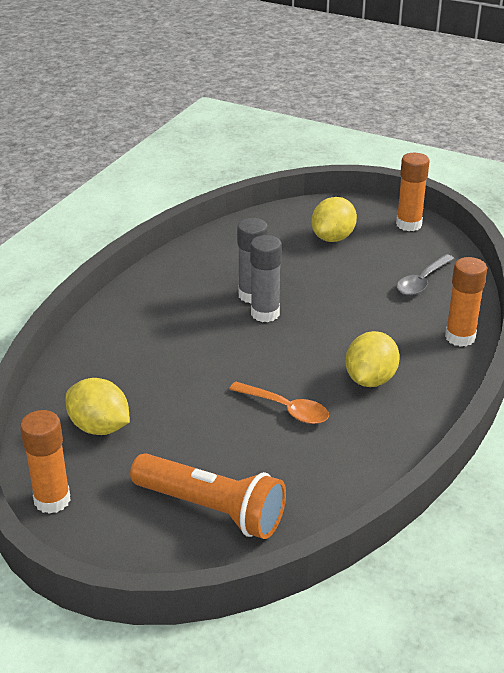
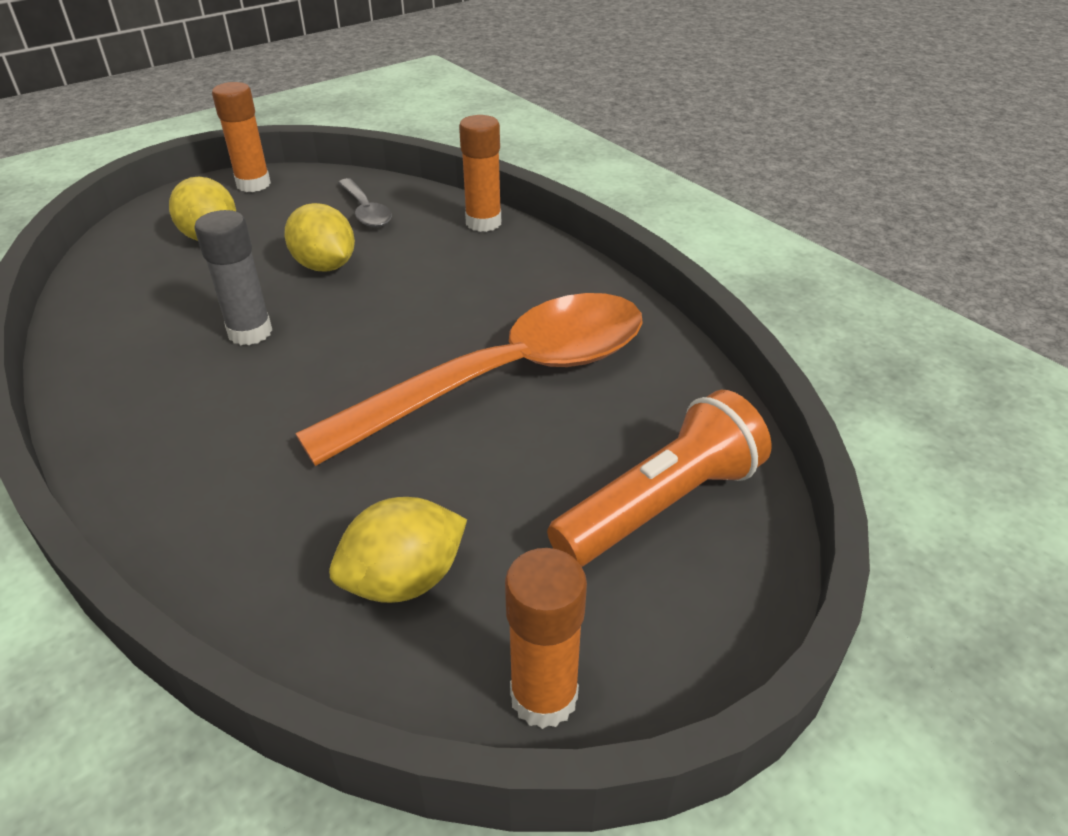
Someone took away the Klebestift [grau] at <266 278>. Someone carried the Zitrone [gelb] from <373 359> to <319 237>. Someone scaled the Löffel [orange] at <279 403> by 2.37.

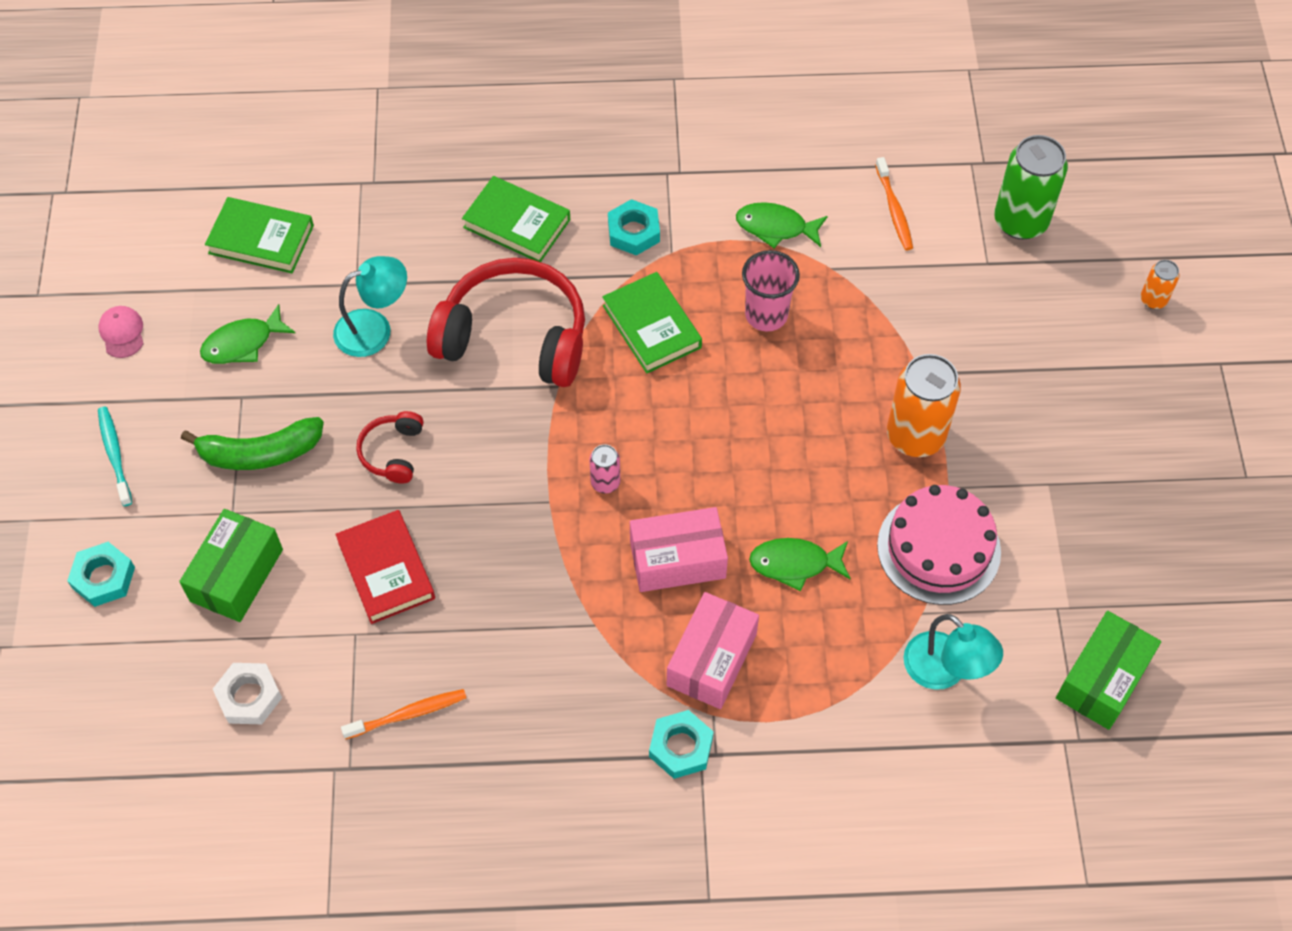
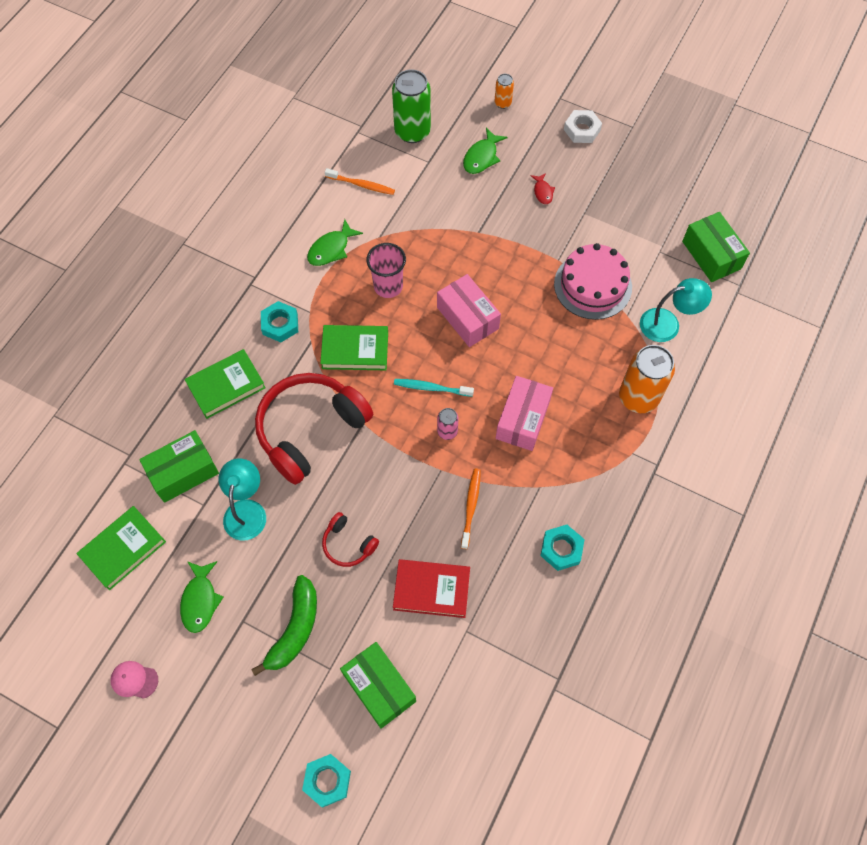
Someone put down the Schachtel [grün] at <179 466>. Someone put down the Fisch [rot] at <543 188>. Someone carried the Zahnbürste [türkis] from <115 456> to <434 388>. Someone carried the Sechskantmutter [weiß] from <247 693> to <583 126>. Someone carried the Zahnbürste [orange] from <403 714> to <471 508>. Someone carried the Sechskantmutter [türkis] from <681 744> to <562 548>. Someone carried the Schachtel [rosa] from <713 650> to <469 310>. Someone carried the Fisch [grün] from <800 565> to <485 151>. Someone carried the Dose [orange] from <924 405> to <647 379>.

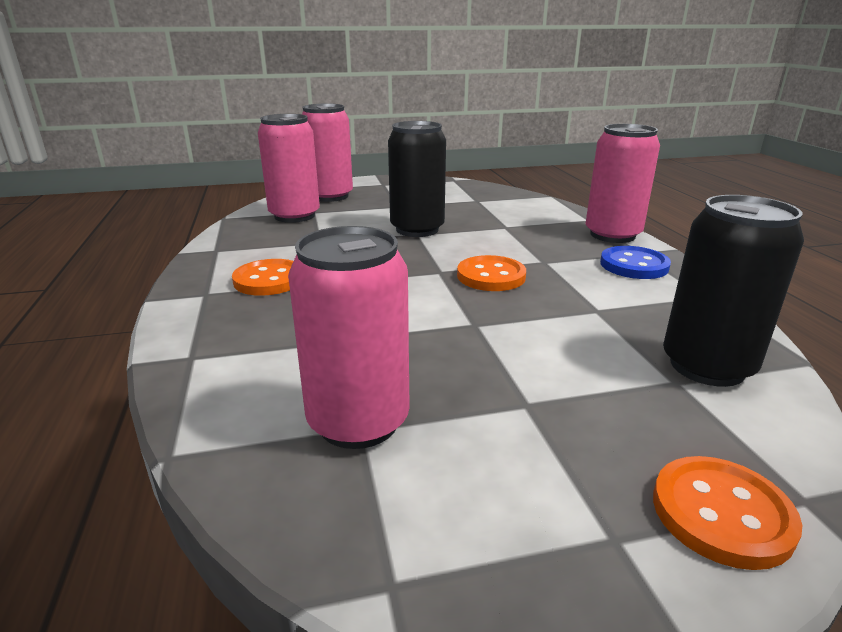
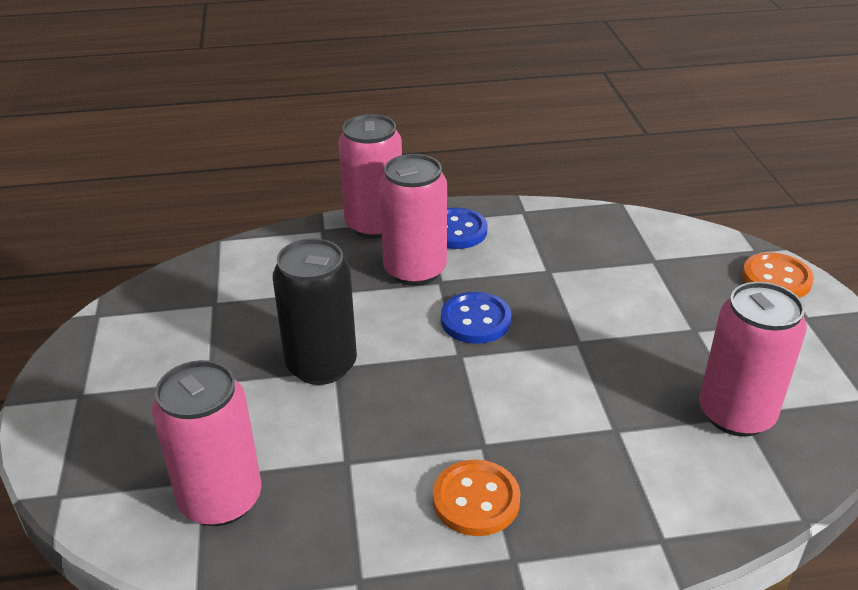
Someone took away the Dose [schwarz] at <733 291>. Someone carried the Dose [rosa] from <327 152> to <413 220>. Someone repainted the Knopf [orange] at <491 273>, which became the Knopf [blau] at <476 318>.

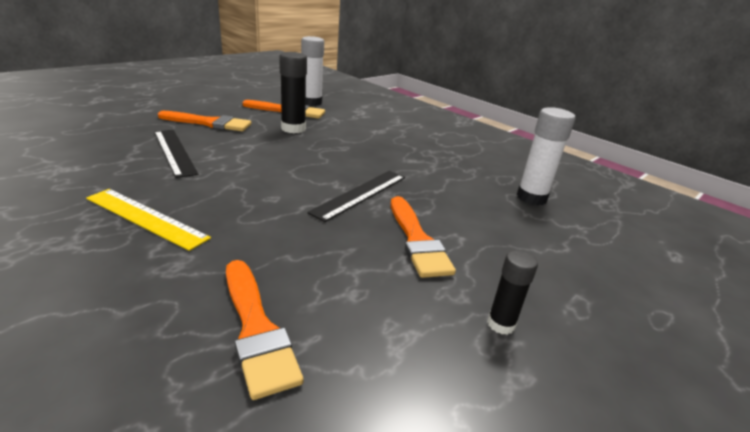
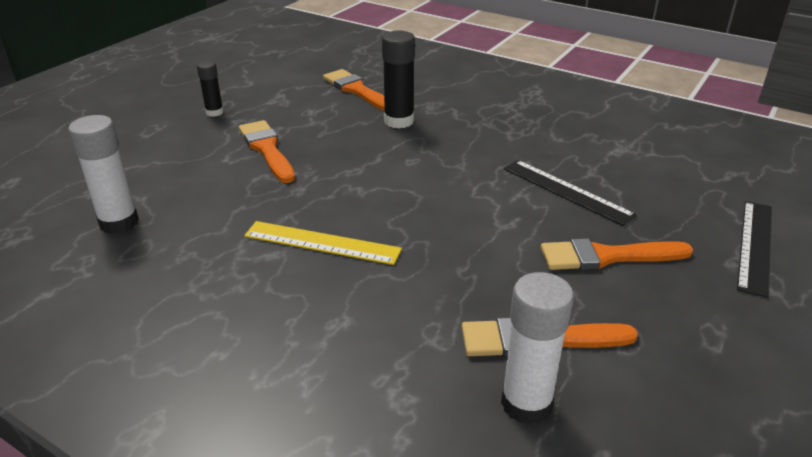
Someone carried the Lineal [gelb] from <148 220> to <323 243>. Someone carried the Klebestift [schwarz] from <293 92> to <398 79>. Someone carried the Lineal [schwarz] from <356 196> to <754 249>.

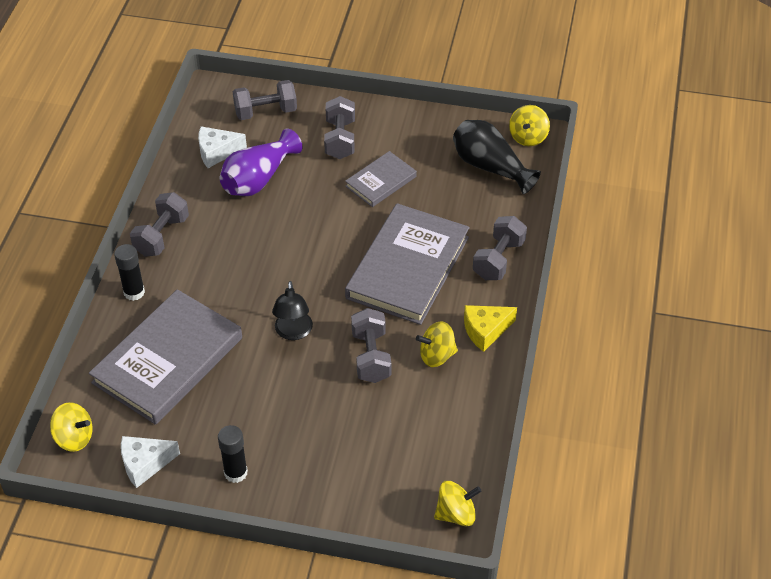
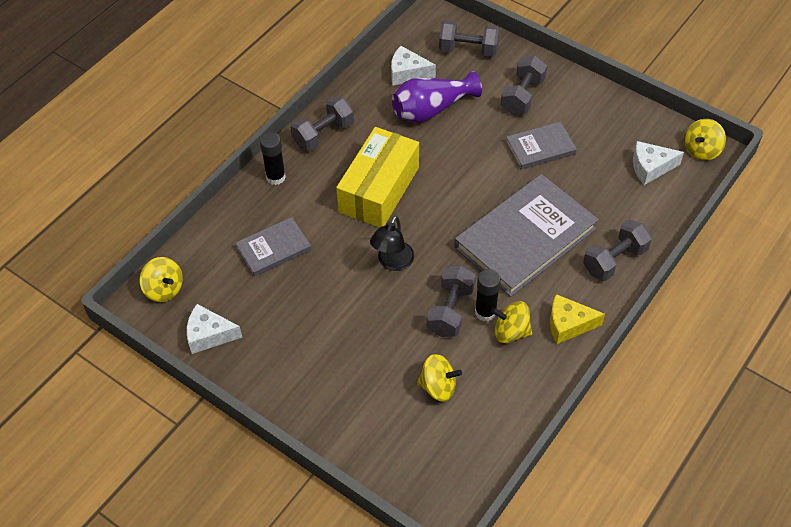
Someone put down the Schachtel [gelb] at <377 177>. Someone carried the Klebestift [schwarz] from <233 454> to <488 295>. Someone carried the Kreisel [gelb] from <457 503> to <439 378>. Someone swapped the Vase [schwarz] at <497 157> for the Käse [weiß] at <658 163>. Someone scaled the Buch [grau] at <165 357> by 0.52.

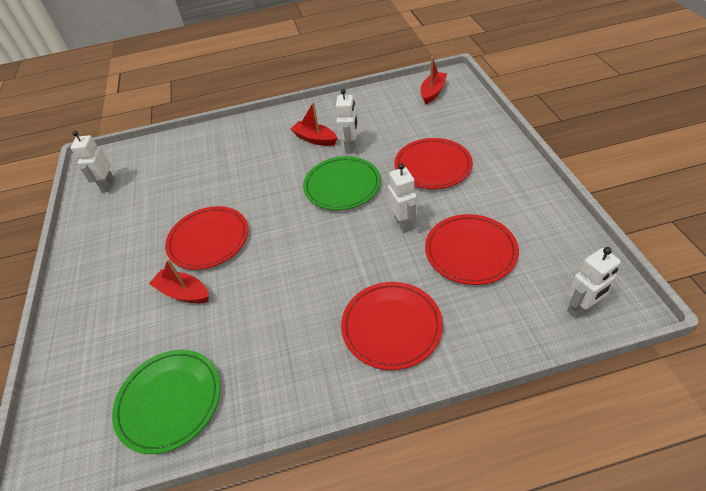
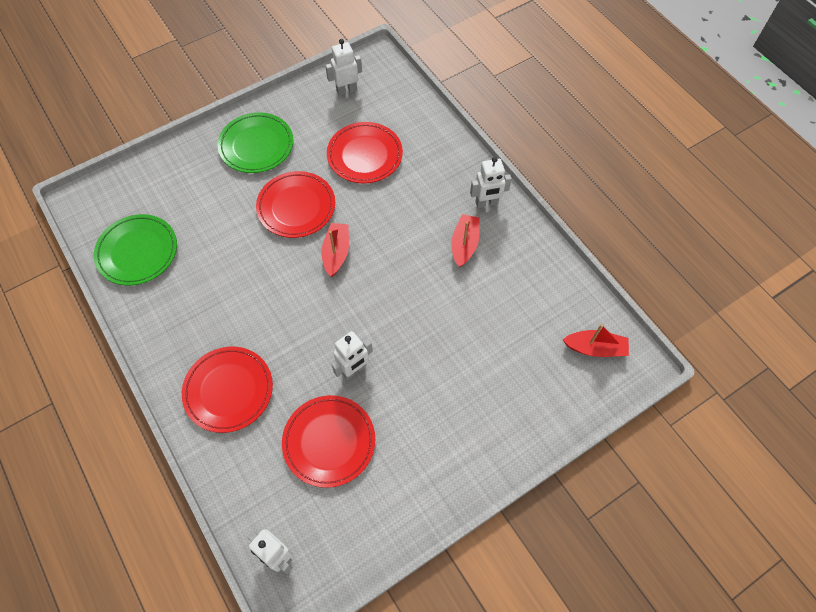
Someone carried the Boot [rot] from <179 281> to <335 250>. Someone carried the Teller [grün] from <342 183> to <255 142>. Someone carried the Roboter [weiß] from <347 121> to <491 182>. Someone carried the Teller [rot] from <433 163> to <365 152>.

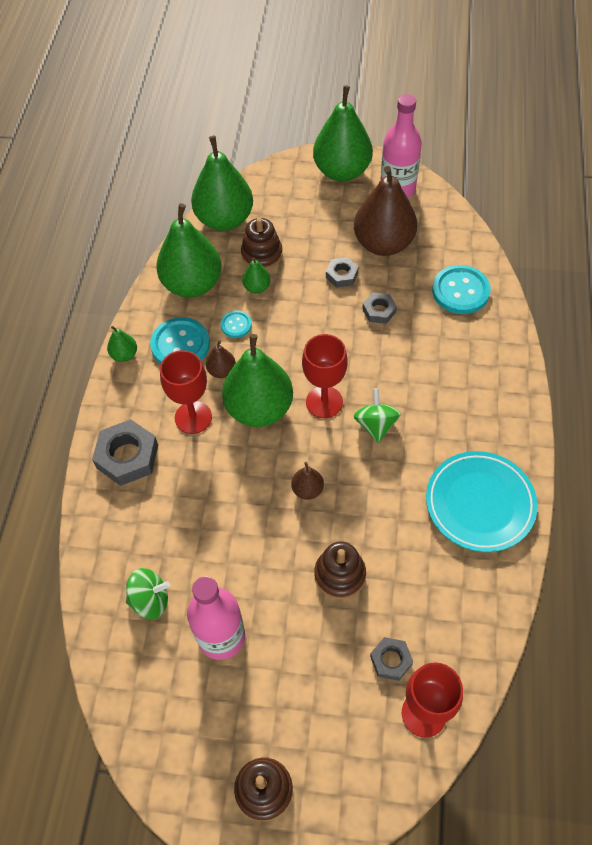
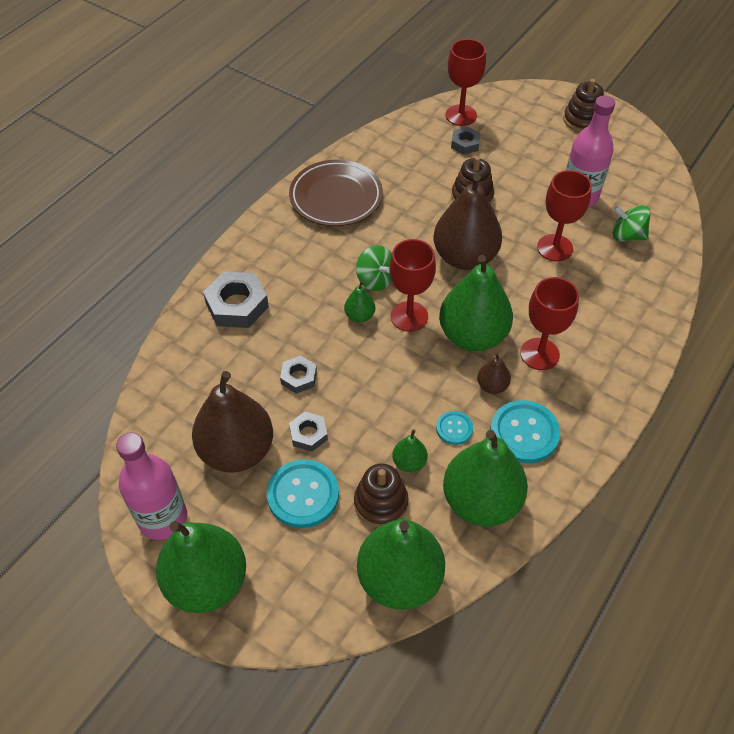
Someone put down the Kelch [rot] at <564 215>. Someone carried the Sechskantmutter [grau] from <125 452> to <236 300>. Someone carried the Birne [grün] from <122 344> to <359 302>. Someone carried the Knopf [türkis] from <461 289> to <303 493>. Someone repainted the Teller [türkis] at <482 501>, which became the Teller [braun] at <336 193>. Someone rotated the Kreisel [grün] at <377 416> by 60 degrees counterclockwise. Someone scaled the Birne [braun] at <307 481> by 2.27.

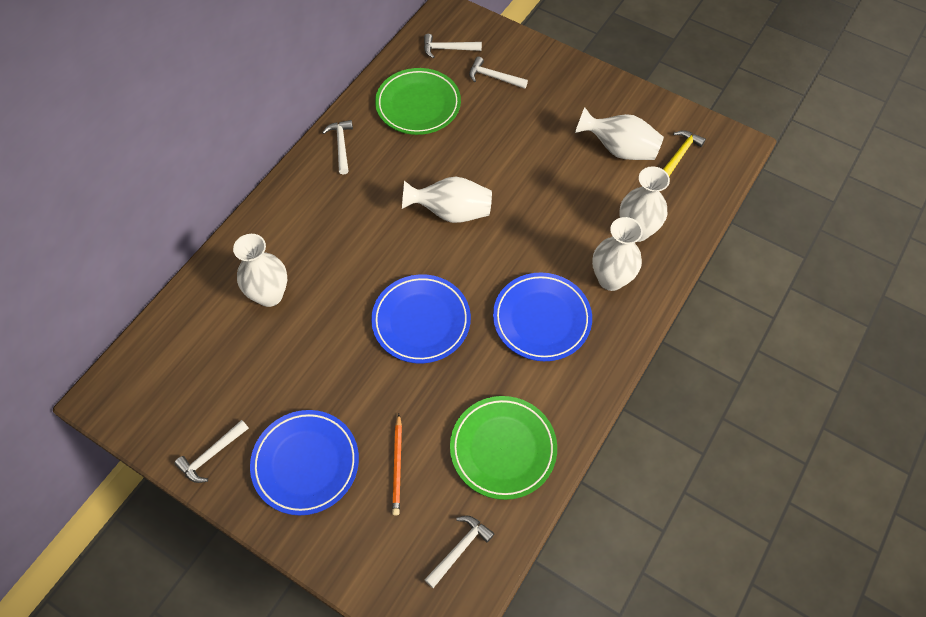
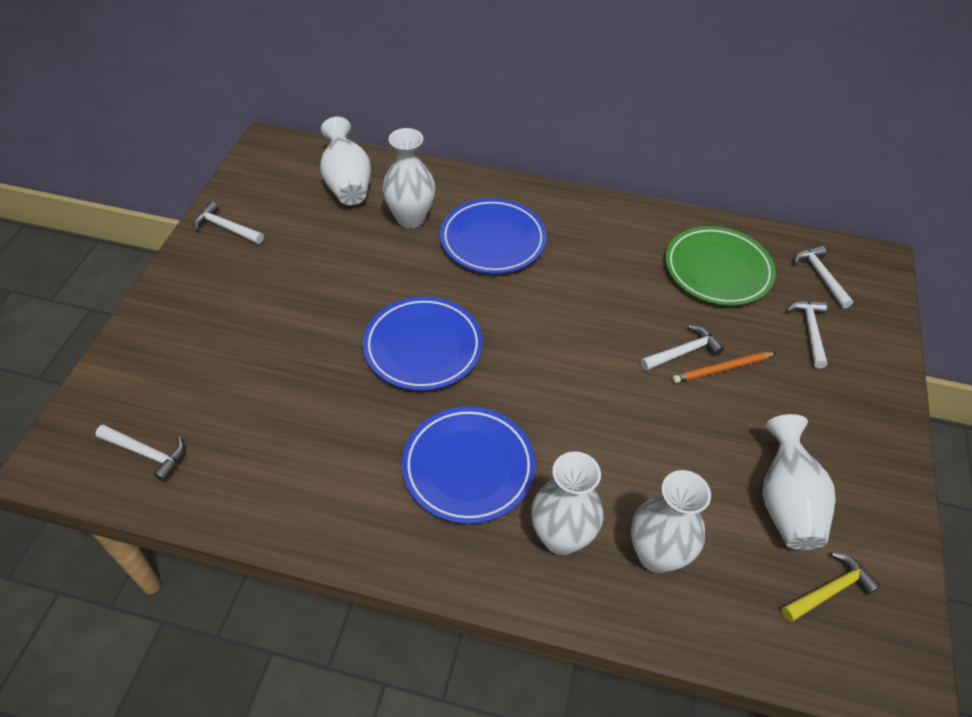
Someone took away the Teller [grün] at <503 448>. Someone carried the Teller [blau] from <304 462> to <493 236>. Someone carried the Hammer [weiß] from <337 147> to <682 348>. Someone carried the Bleistift [orange] from <397 464> to <724 367>. Someone carried the Vase [weiß] from <447 199> to <345 161>. Someone rotated the Hammer [gelb] at <684 153> by 45 degrees counterclockwise.

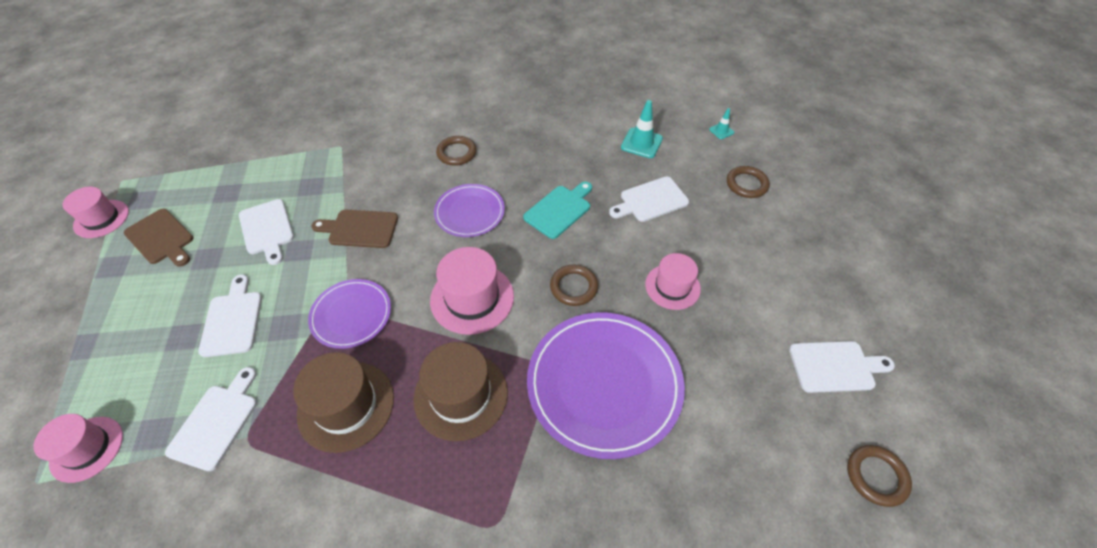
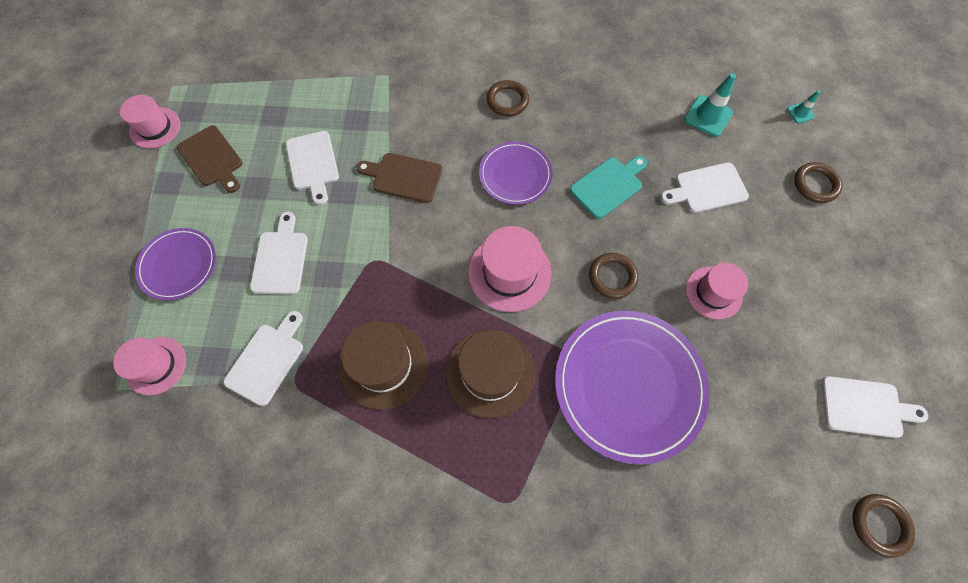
Someone carried the Teller [lila] from <349 314> to <175 264>.

